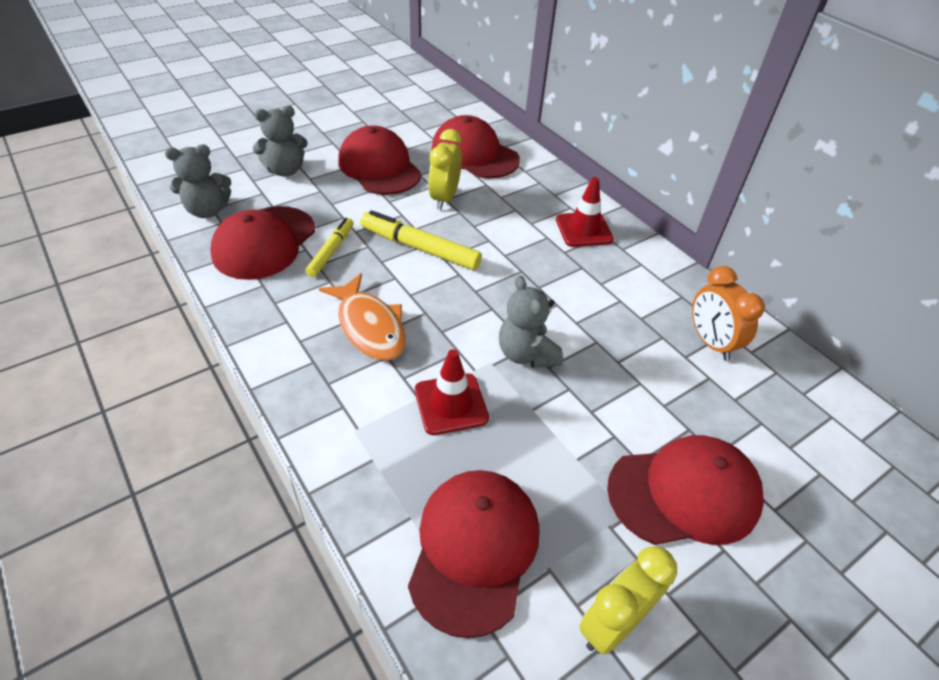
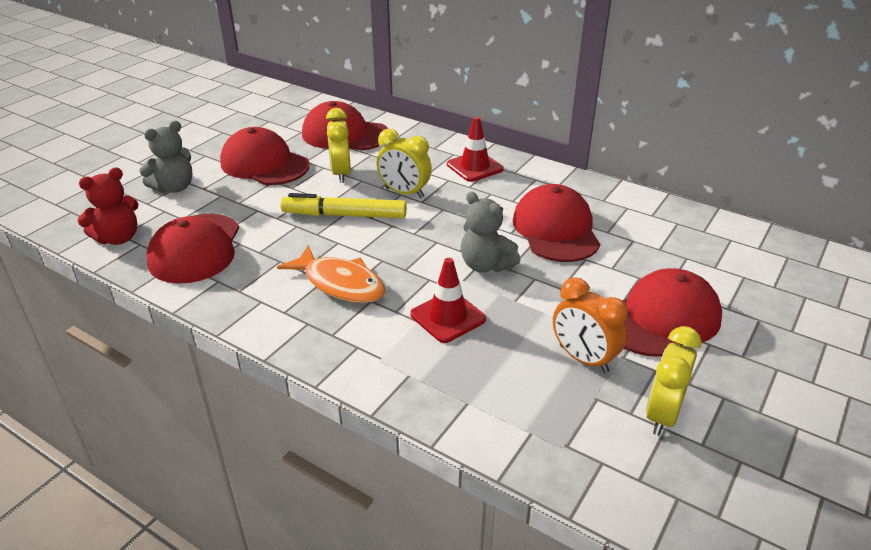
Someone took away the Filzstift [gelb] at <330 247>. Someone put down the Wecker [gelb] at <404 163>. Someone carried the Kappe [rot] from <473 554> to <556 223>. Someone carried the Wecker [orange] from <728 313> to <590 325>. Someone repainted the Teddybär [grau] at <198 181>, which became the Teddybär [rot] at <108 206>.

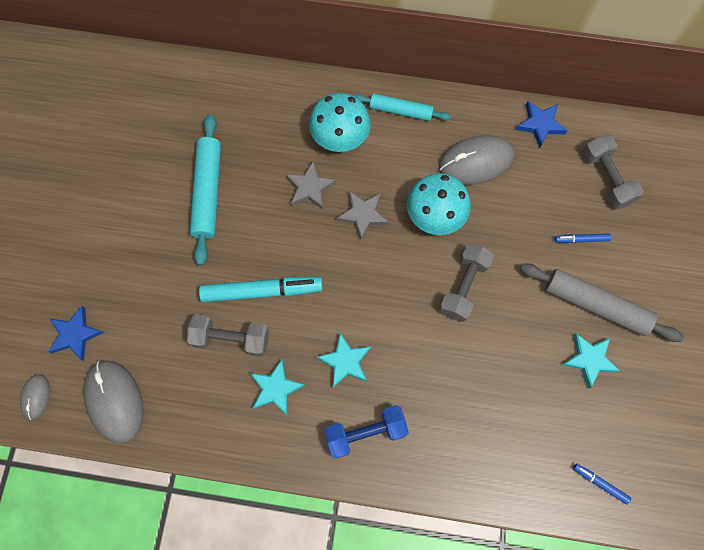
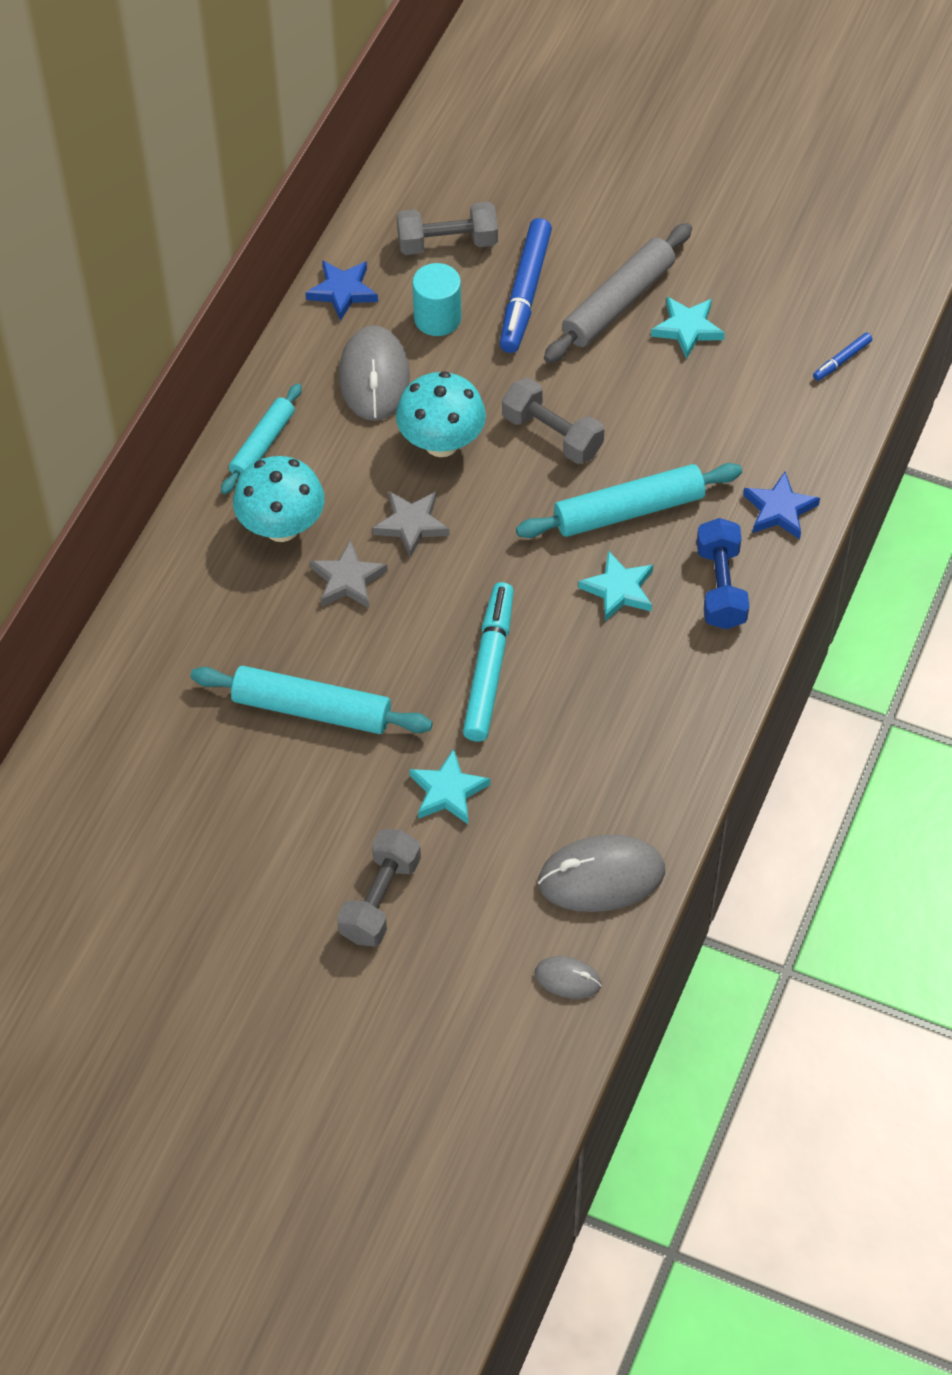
Someone put down the Vollzylinder [türkis] at <436 299>. Someone put down the Nudelholz [türkis] at <629 500>. Someone carried the Stern [blau] from <76 333> to <781 505>. Someone carried the Hantel [grau] from <228 336> to <379 887>. Someone carried the Stern [türkis] from <277 387> to <449 786>. Someone scaled the Filzstift [blau] at <583 238> by 2.15.

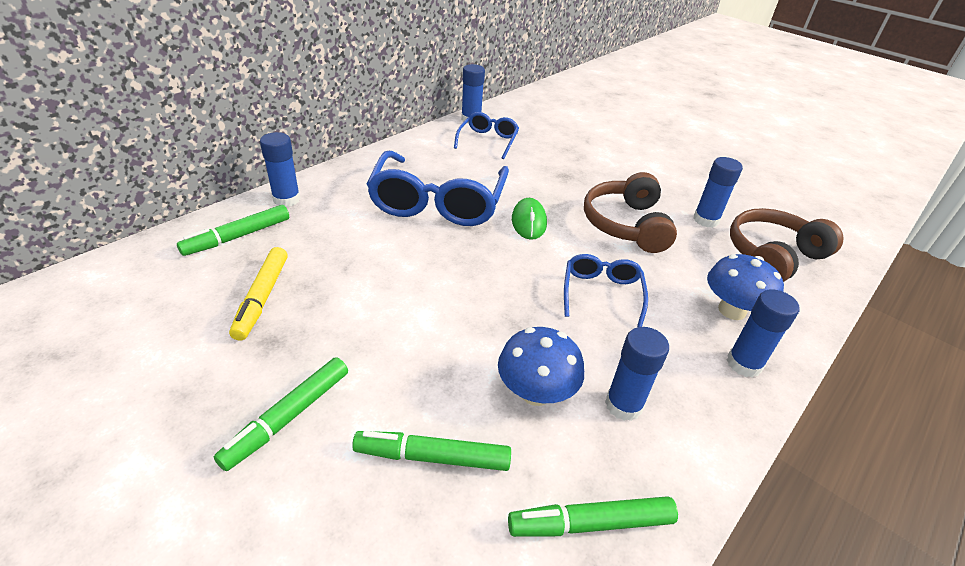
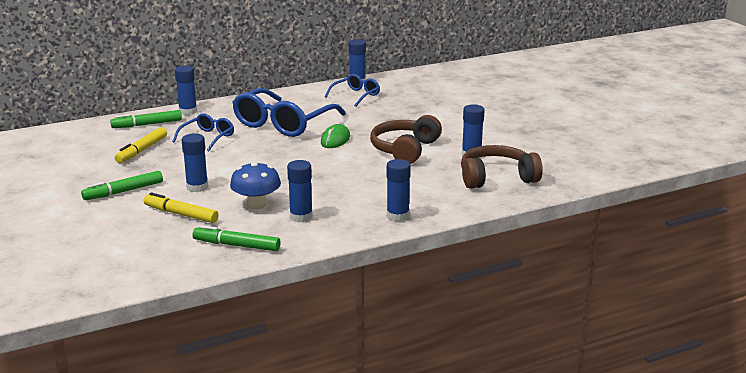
Someone took away the Pilz [blau] at <745 287>. Someone put down the Klebestift [blau] at <195 163>. Someone carried the Brille [blau] from <606 290> to <203 132>. Someone repainted the Filzstift [grün] at <431 451>, which became the Filzstift [gelb] at <181 207>.

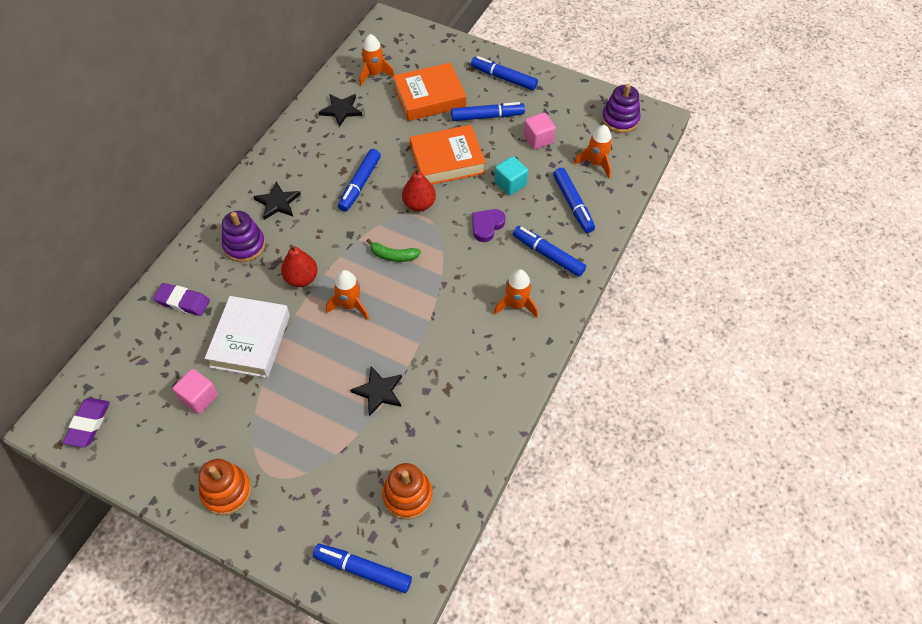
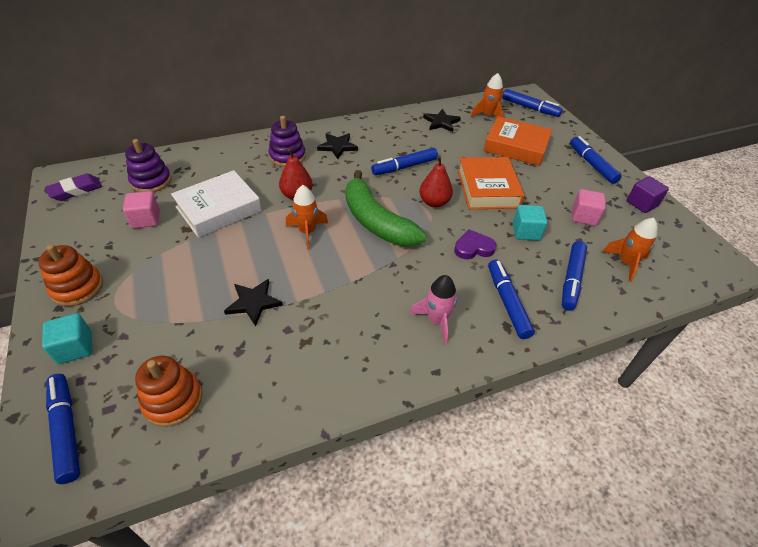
Someone took away the Radiergummi [lila] at <181 299>. Someone put down the Kubus [türkis] at <67 338>. Someone put down the Kubus [lila] at <648 194>. Someone carried the Filzstift [blau] from <488 111> to <532 103>. Someone carried the Stapelspielzeug [lila] from <621 108> to <148 165>. Someone repainted the Rakete [orange] at <516 293>, which became the Rakete [rosa] at <433 309>. Someone rotated the Buch [orange] at <448 154> by 60 degrees clockwise. Someone scaled the Banane [grün] at <394 250> by 2.20.

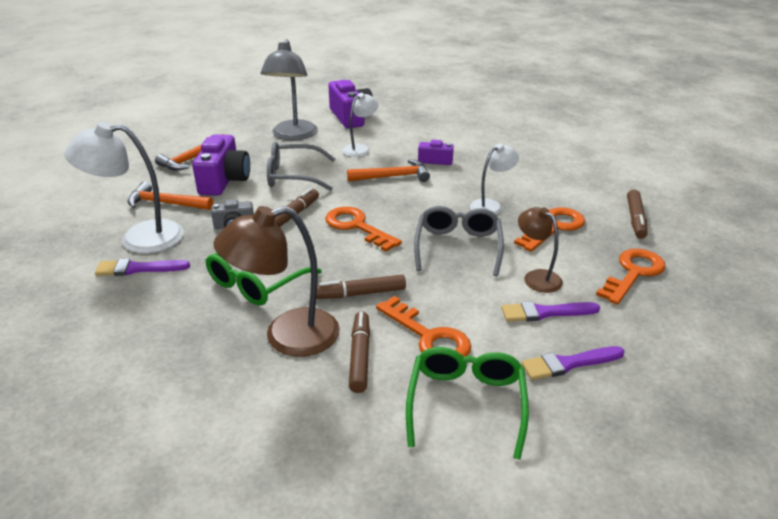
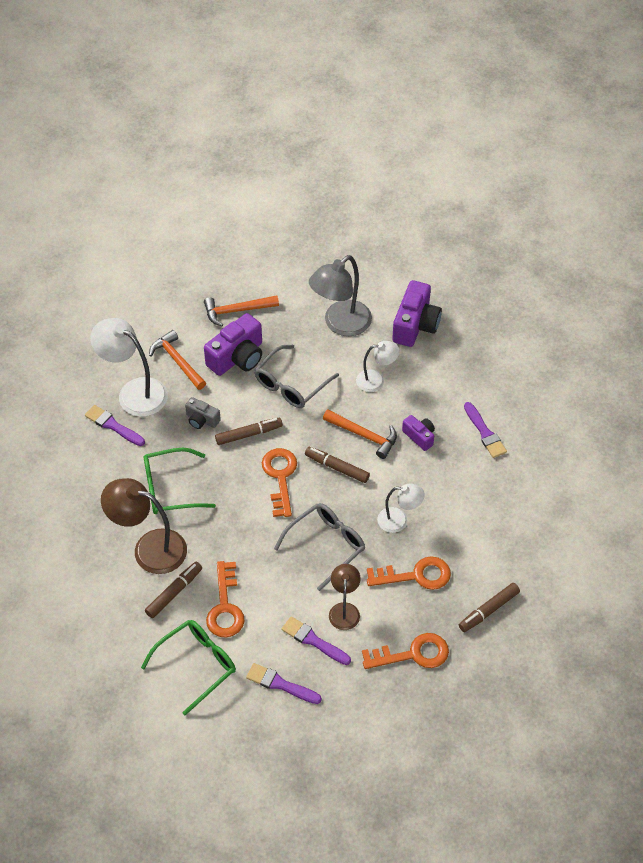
Someone put down the Pinsel [lila] at <485 430>. Someone carried the Filzstift [braun] from <361 287> to <337 465>. Someone rotated the Brille [grau] at <301 166> by 90 degrees counterclockwise.

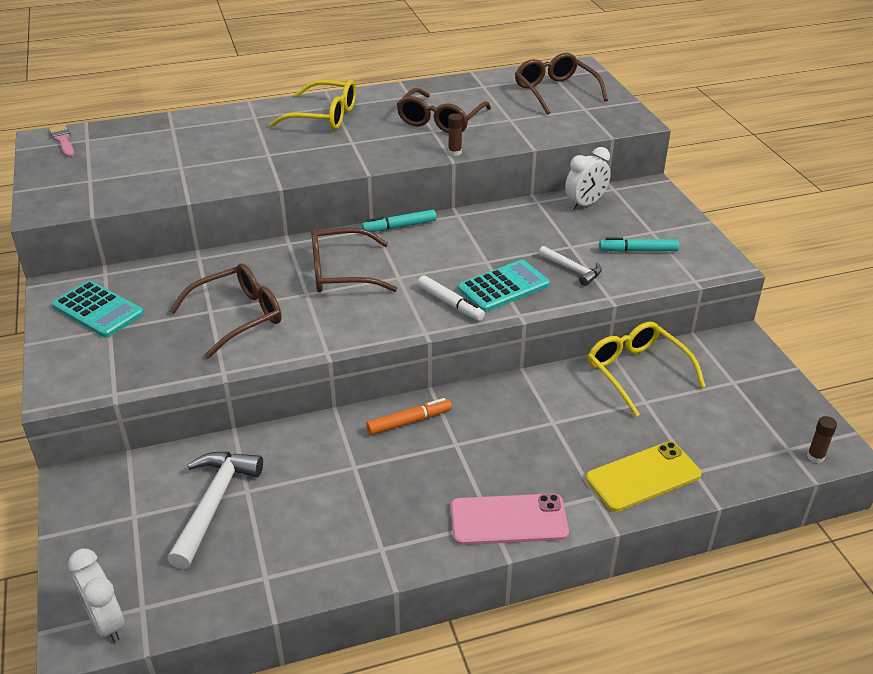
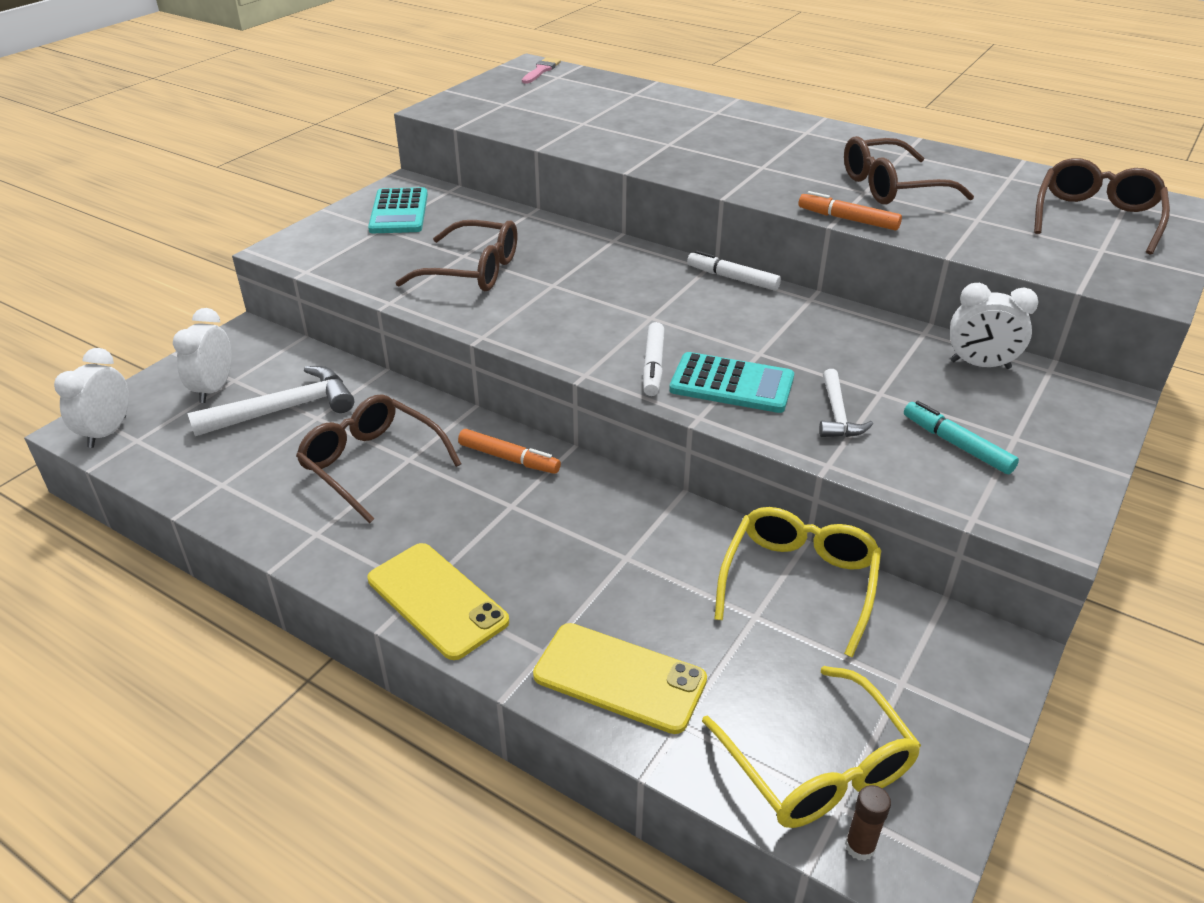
Someone put down the Wecker [weiß] at <202 355>. Someone carried the Brille [gelb] from <312 105> to <811 747>. Someone carried the Brille [braun] from <354 260> to <378 459>. Someone swapped the Klebestift [braun] at <455 134> for the Filzstift [orange] at <850 211>. Someone repainted the Filzstift [türkis] at <399 221>, which became the Filzstift [weiß] at <734 270>. Someone repainted the Handy [rosa] at <510 519>, which became the Handy [gelb] at <438 601>.

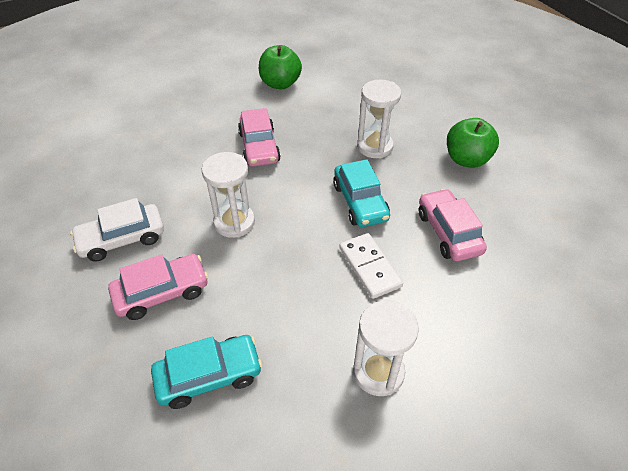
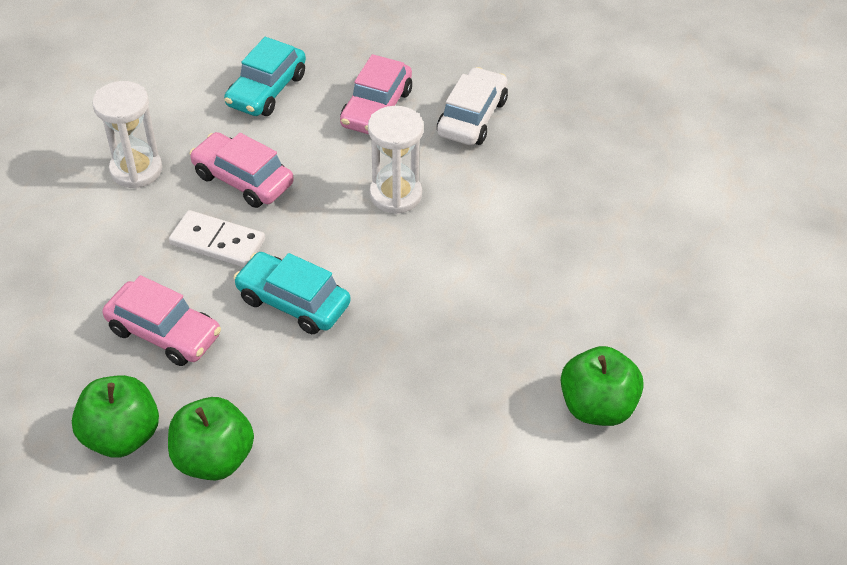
Someone took away the Sanduhr [weiß] at <379 119>. Someone put down the Apfel [grün] at <115 416>. Someone carried the Auto [rosa] from <259 137> to <242 170>.

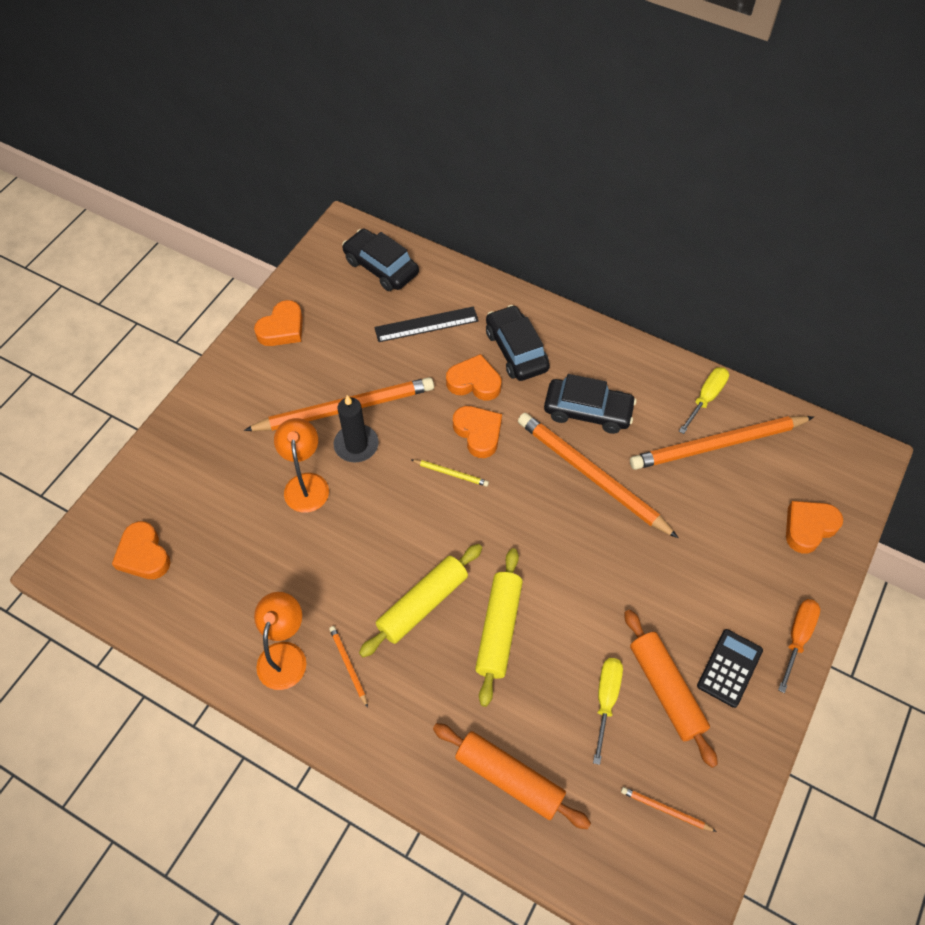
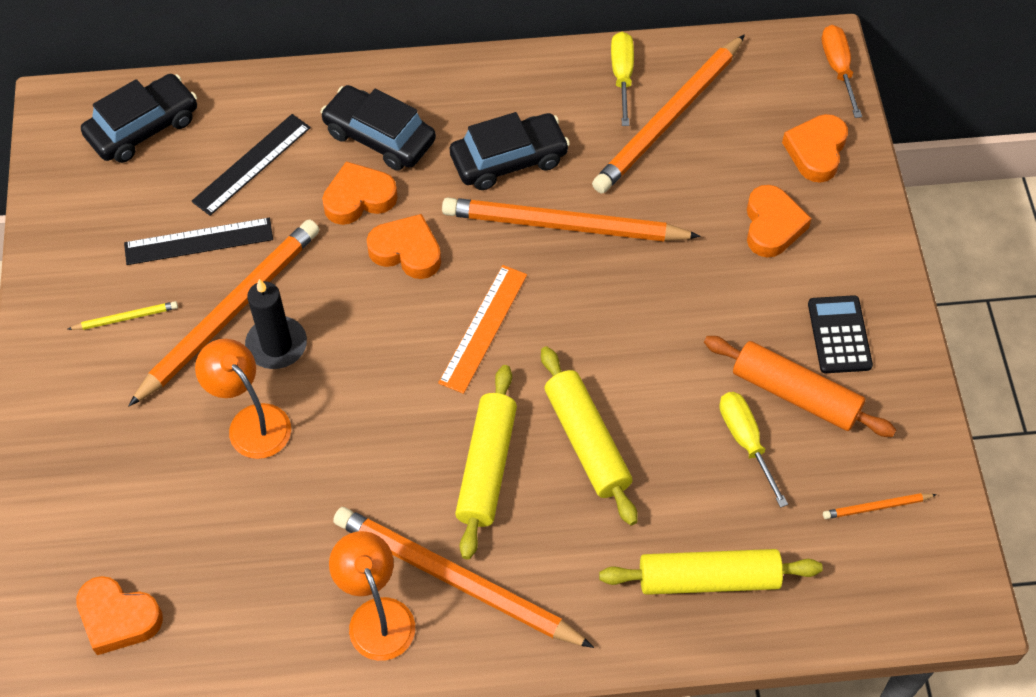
Someone put down the Lineal [schwarz] at <198 241>. Someone put down the Lineal [orange] at <482 329>. Someone carried the Herz [orange] from <278 323> to <779 221>. Someone carried the Bleistift [gelb] from <450 473> to <122 315>. Someone carried the Schraubenzieher [orange] from <799 646> to <842 71>. Someone repainted the Nudelholz [orange] at <512 776>, which became the Nudelholz [gelb] at <711 572>. Someone rotated the Auto [schwarz] at <380 260> by 135 degrees clockwise. Someone scaled the Bleistift [orange] at <348 667> by 2.43.

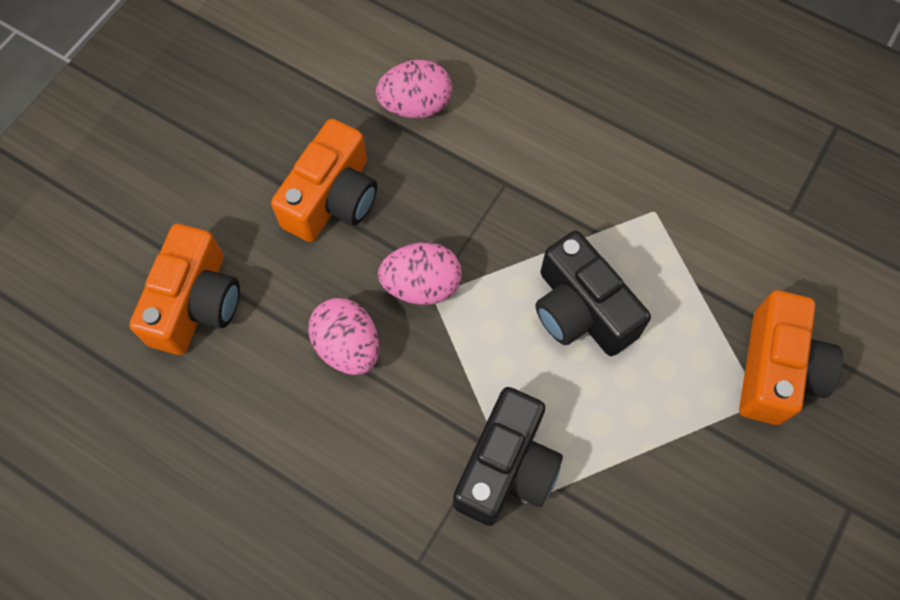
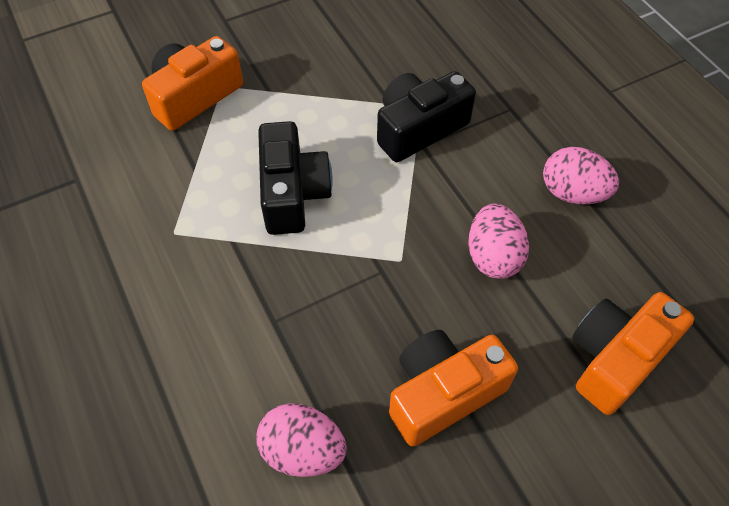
Someone carried the Ei [rosa] from <420 273> to <581 175>.

